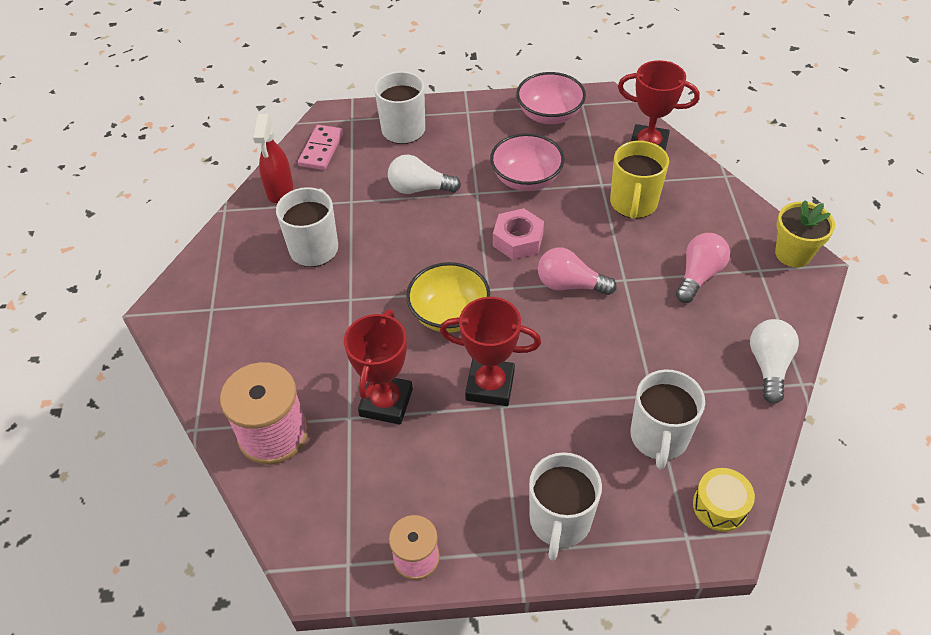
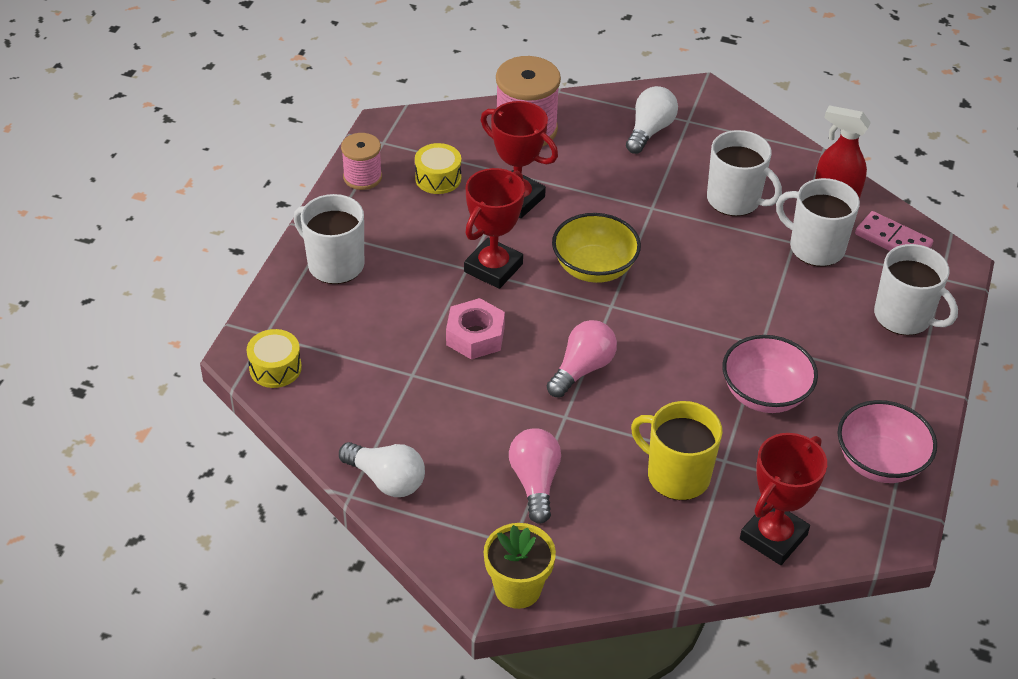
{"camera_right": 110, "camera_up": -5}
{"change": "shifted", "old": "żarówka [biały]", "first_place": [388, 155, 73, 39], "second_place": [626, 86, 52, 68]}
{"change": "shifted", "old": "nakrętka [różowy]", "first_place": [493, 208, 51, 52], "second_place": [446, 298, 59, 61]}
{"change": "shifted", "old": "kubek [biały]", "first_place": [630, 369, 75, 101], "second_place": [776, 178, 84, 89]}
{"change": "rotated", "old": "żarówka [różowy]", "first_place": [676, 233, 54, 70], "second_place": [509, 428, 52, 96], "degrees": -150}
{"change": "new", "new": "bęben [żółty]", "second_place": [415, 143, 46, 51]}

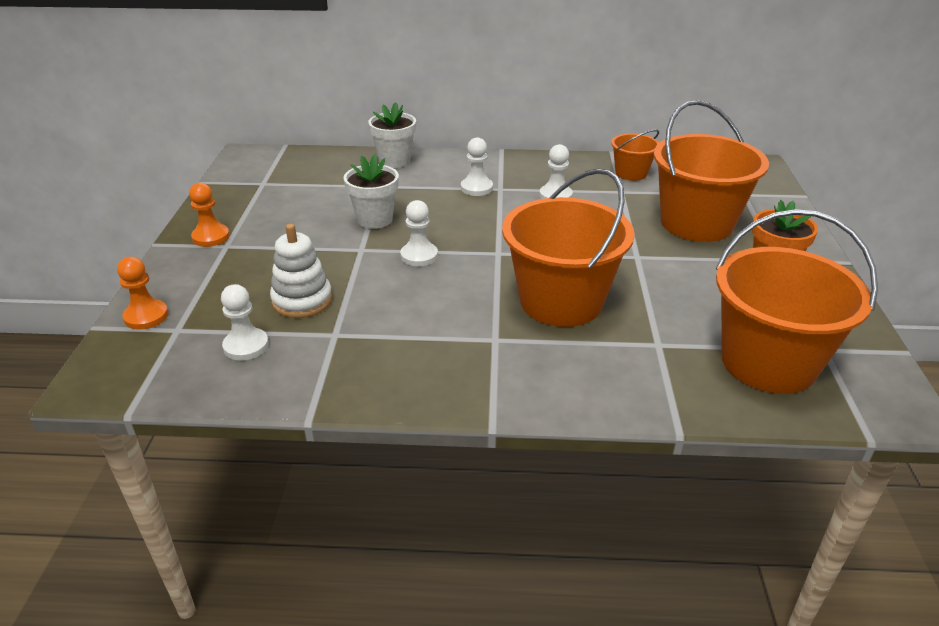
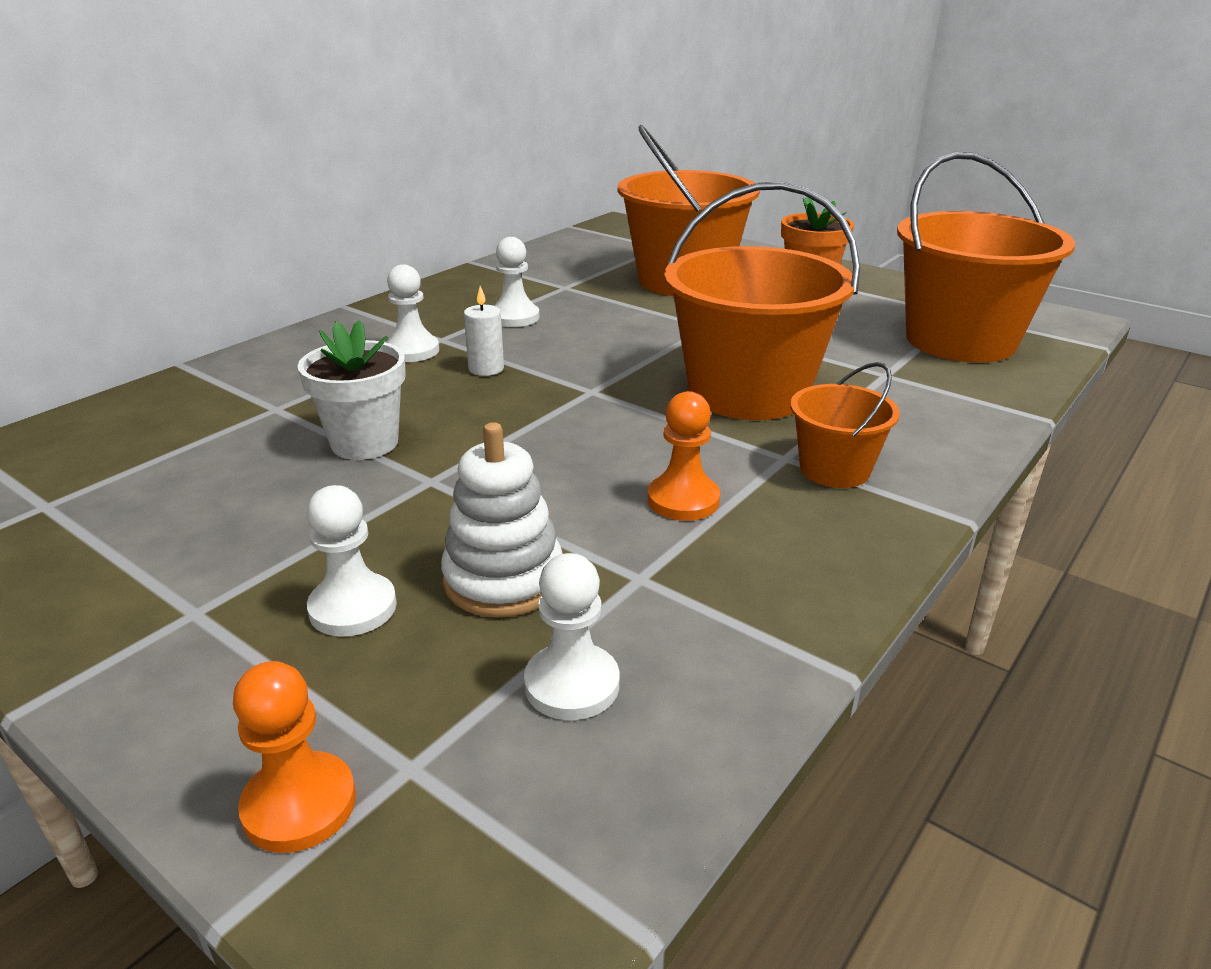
{"camera_right": -55, "camera_up": -5}
{"change": "shifted", "old": "pionek [pomarańczowy]", "first_place": [189, 183, 41, 64], "second_place": [648, 391, 72, 130]}
{"change": "gone", "old": "doniczka [biały]", "first_place": [368, 102, 48, 66]}
{"change": "shifted", "old": "pionek [biały]", "first_place": [400, 200, 38, 66], "second_place": [307, 485, 90, 152]}
{"change": "shifted", "old": "wiadro [pomarańczowy]", "first_place": [611, 130, 48, 51], "second_place": [790, 362, 110, 126]}
{"change": "new", "new": "świeca [biały]", "second_place": [464, 286, 40, 90]}

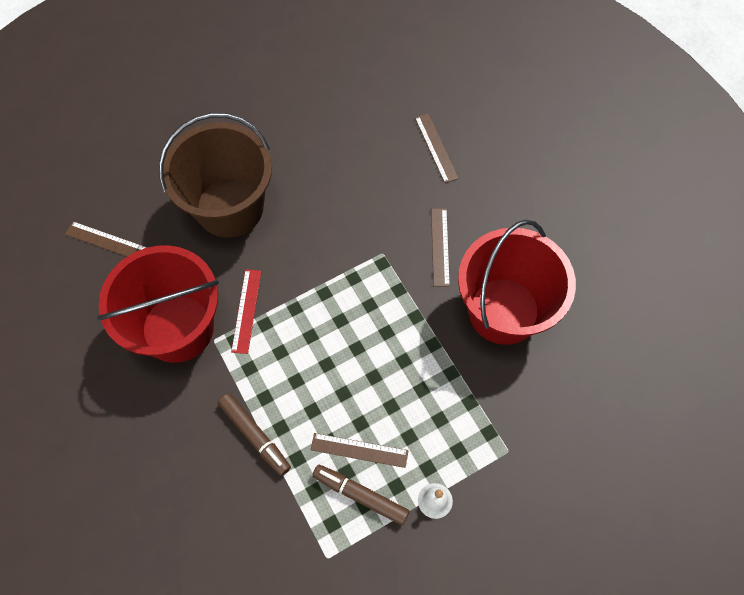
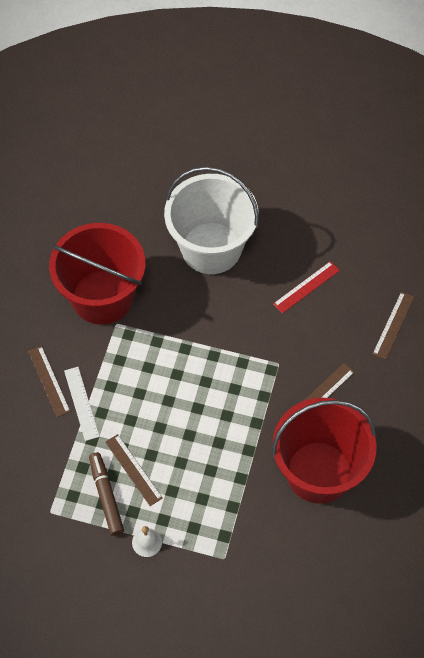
{"camera_right": 45, "camera_up": -5}
{"change": "shifted", "old": "linijka [brązowy]", "first_place": [65, 221, 83, 35], "second_place": [28, 346, 43, 71]}
{"change": "repainted", "old": "wiadro [brązowy]", "new": "wiadro [biały]", "first_place": [159, 113, 113, 125], "second_place": [164, 167, 95, 107]}
{"change": "swapped", "old": "flamaster [brązowy]", "new": "linijka [biały]", "first_place": [218, 393, 73, 83], "second_place": [64, 367, 36, 74]}
{"change": "shifted", "old": "linijka [czerwony]", "first_place": [231, 269, 30, 85], "second_place": [273, 261, 67, 53]}

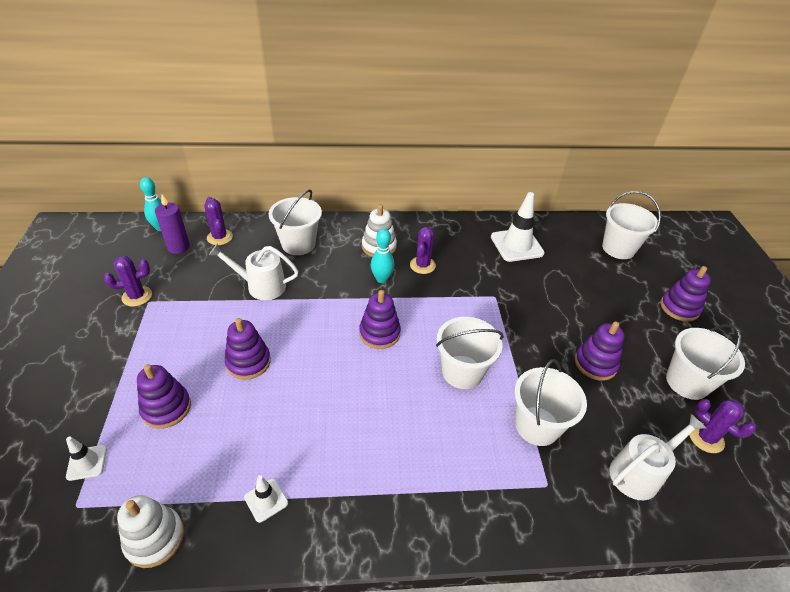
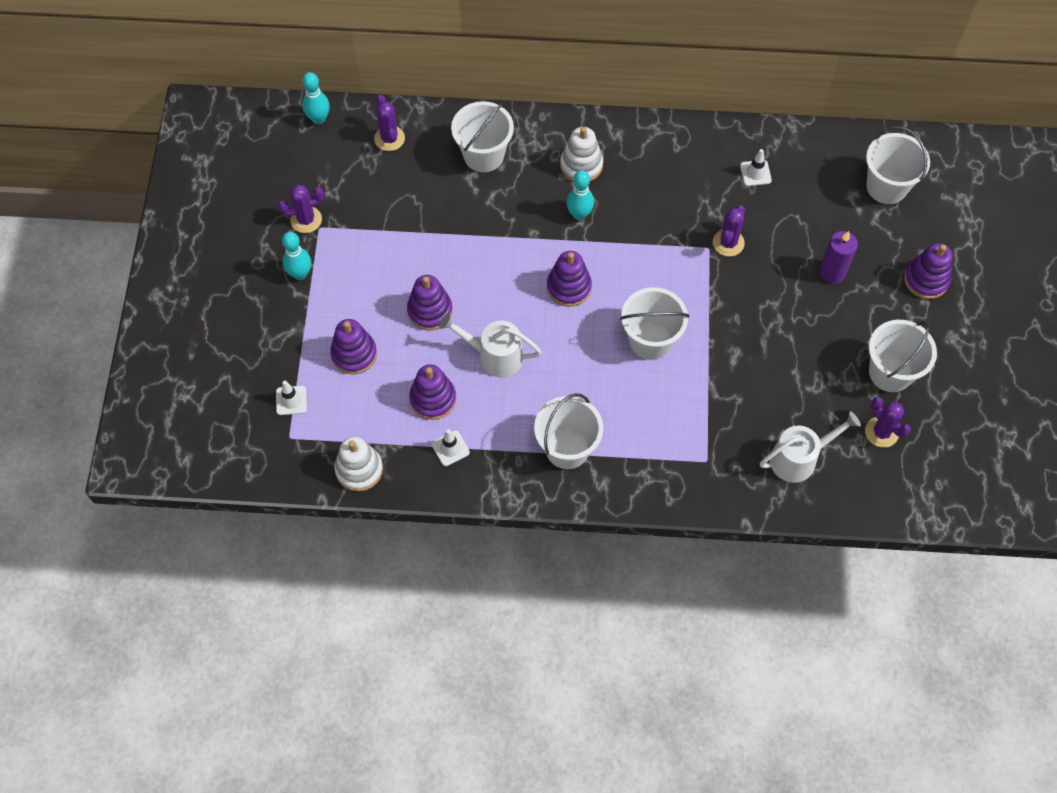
{"camera_right": 10, "camera_up": 20}
{"change": "shifted", "old": "świeca [fioletowy]", "first_place": [155, 194, 35, 60], "second_place": [819, 231, 39, 53]}
{"change": "shifted", "old": "konewka [biały]", "first_place": [209, 243, 90, 57], "second_place": [439, 314, 103, 63]}
{"change": "shifted", "old": "kaktus [fioletowy]", "first_place": [410, 227, 26, 47], "second_place": [713, 205, 32, 51]}
{"change": "scaled", "old": "pachołek [biały]", "first_place": [491, 192, 54, 70], "second_place": [740, 149, 32, 37], "factor": 0.51}
{"change": "shifted", "old": "wiadro [biały]", "first_place": [514, 359, 73, 87], "second_place": [534, 393, 69, 76]}
{"change": "shifted", "old": "zabawka nakładanka [fioletowy]", "first_place": [575, 321, 49, 60], "second_place": [409, 364, 47, 56]}
{"change": "new", "new": "kręgiel [turkusowy]", "second_place": [282, 232, 29, 48]}

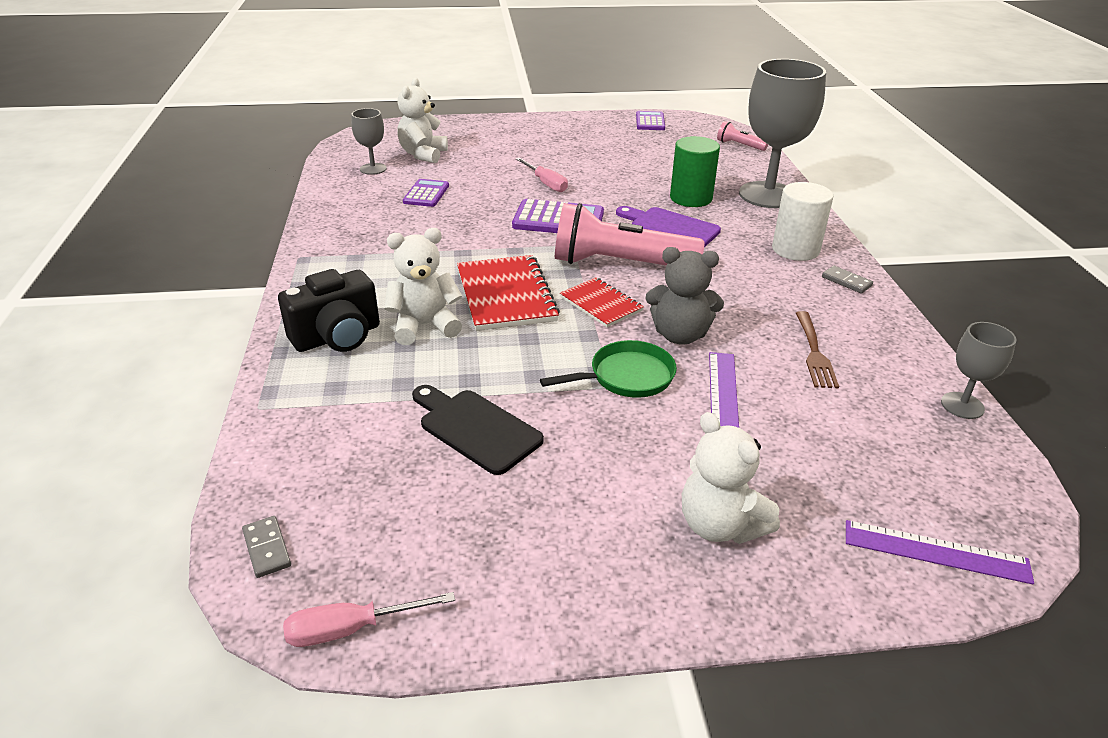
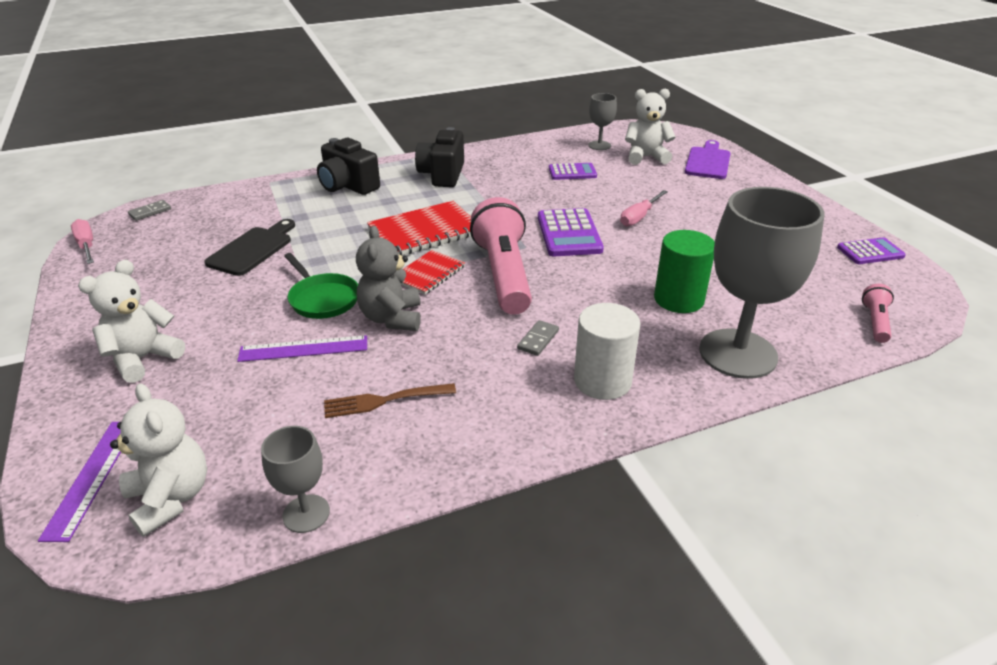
{"camera_right": 75, "camera_up": 0}
{"change": "shifted", "old": "miś [biały]", "first_place": [384, 228, 78, 117], "second_place": [110, 383, 97, 154]}
{"change": "shifted", "old": "deska do krojenia [fioletowy]", "first_place": [616, 206, 105, 41], "second_place": [685, 140, 46, 39]}
{"change": "shifted", "old": "kostka domina [szary]", "first_place": [822, 266, 51, 27], "second_place": [517, 320, 42, 36]}
{"change": "new", "new": "aparat fotograficzny [czarny]", "second_place": [415, 127, 49, 60]}

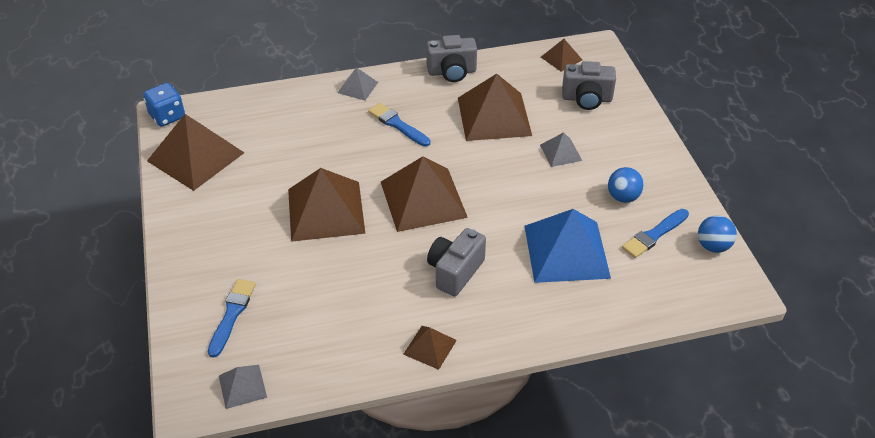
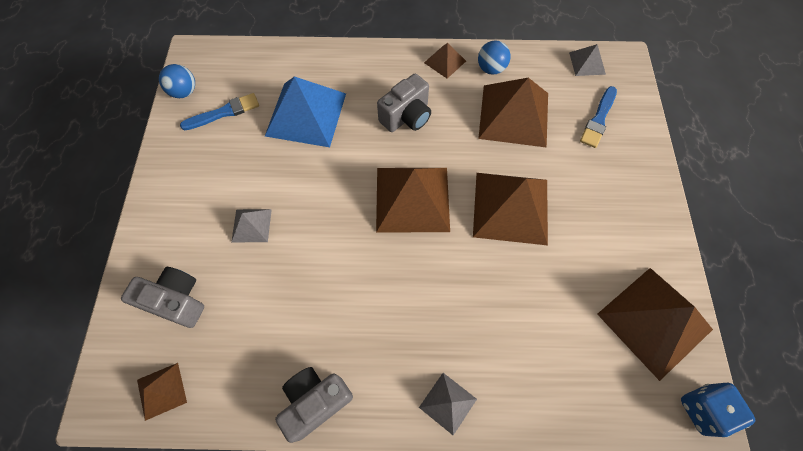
{"camera_right": -165, "camera_up": 20}
{"change": "gone", "old": "pędzel [niebieski]", "first_place": [368, 103, 62, 44]}
{"change": "rotated", "old": "aparat fotograficzny [szary]", "first_place": [426, 35, 51, 47], "second_place": [275, 367, 78, 76], "degrees": -45}
{"change": "shifted", "old": "piramida [brązowy]", "first_place": [458, 74, 74, 67], "second_place": [478, 78, 70, 70]}
{"change": "shifted", "old": "piłka [niebieski]", "first_place": [608, 167, 36, 36], "second_place": [478, 40, 33, 35]}

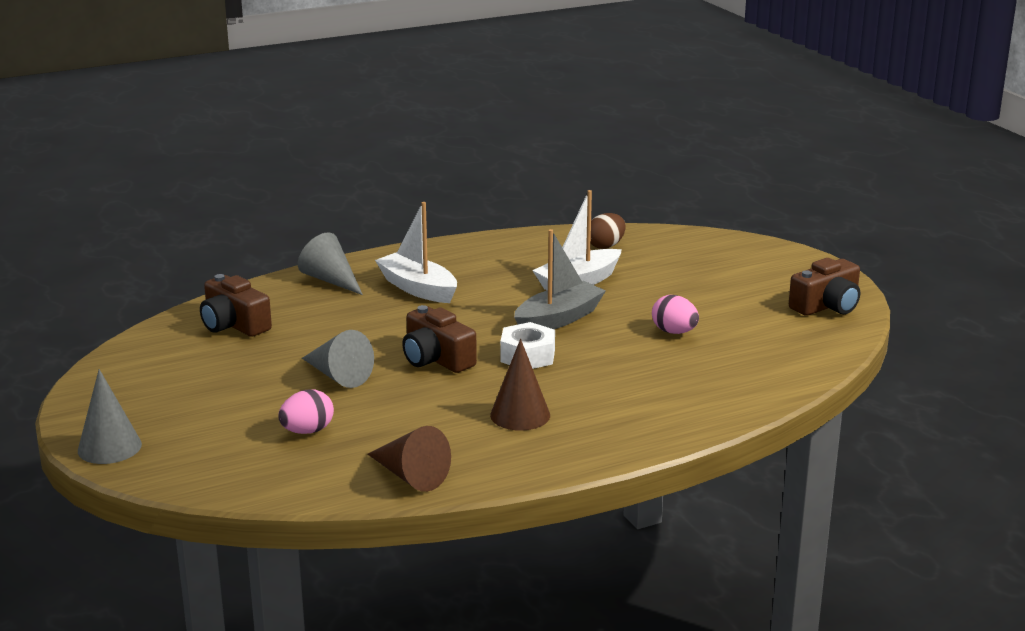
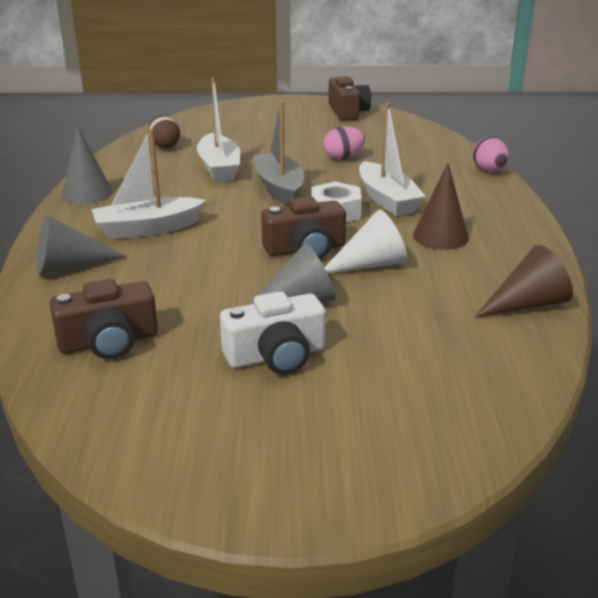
{"camera_right": -65, "camera_up": 5}
{"change": "shifted", "old": "stożek [szary]", "first_place": [78, 369, 64, 95], "second_place": [62, 125, 51, 79]}
{"change": "shifted", "old": "jajko [różowy]", "first_place": [278, 389, 56, 45], "second_place": [472, 137, 37, 35]}
{"change": "new", "new": "aparat fotograficzny [biały]", "second_place": [220, 291, 106, 84]}
{"change": "new", "new": "stożek [biały]", "second_place": [324, 209, 83, 65]}
{"change": "new", "new": "łódka [biały]", "second_place": [359, 103, 67, 113]}

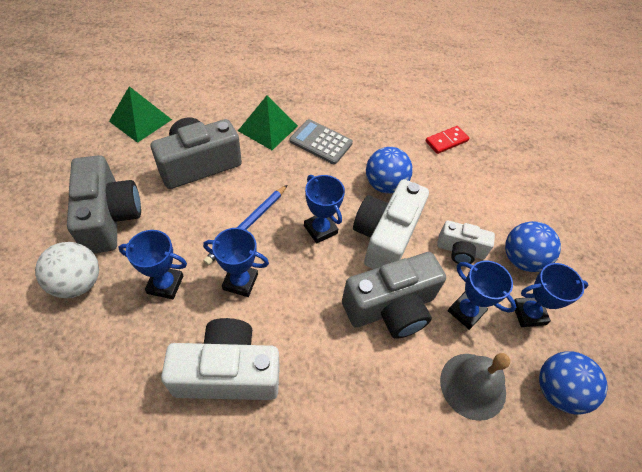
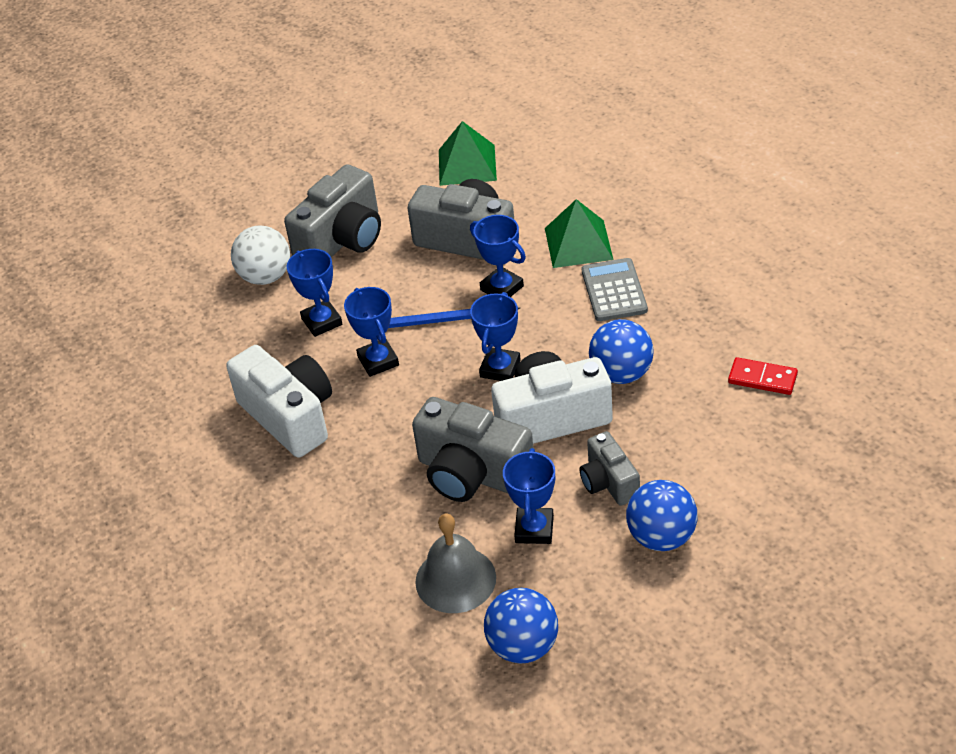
{"camera_right": 60, "camera_up": -10}
{"change": "repainted", "old": "aparat fotograficzny [biały]", "new": "aparat fotograficzny [szary]", "first_place": [437, 221, 58, 43], "second_place": [579, 431, 61, 75]}
{"change": "shifted", "old": "puchar [niebieski]", "first_place": [514, 263, 75, 64], "second_place": [470, 215, 56, 82]}

